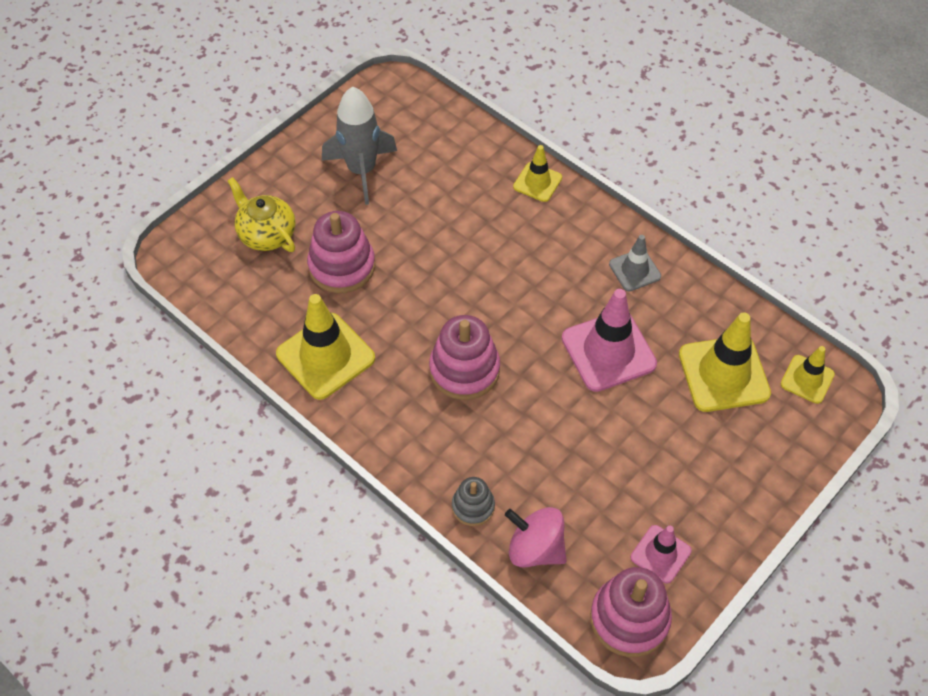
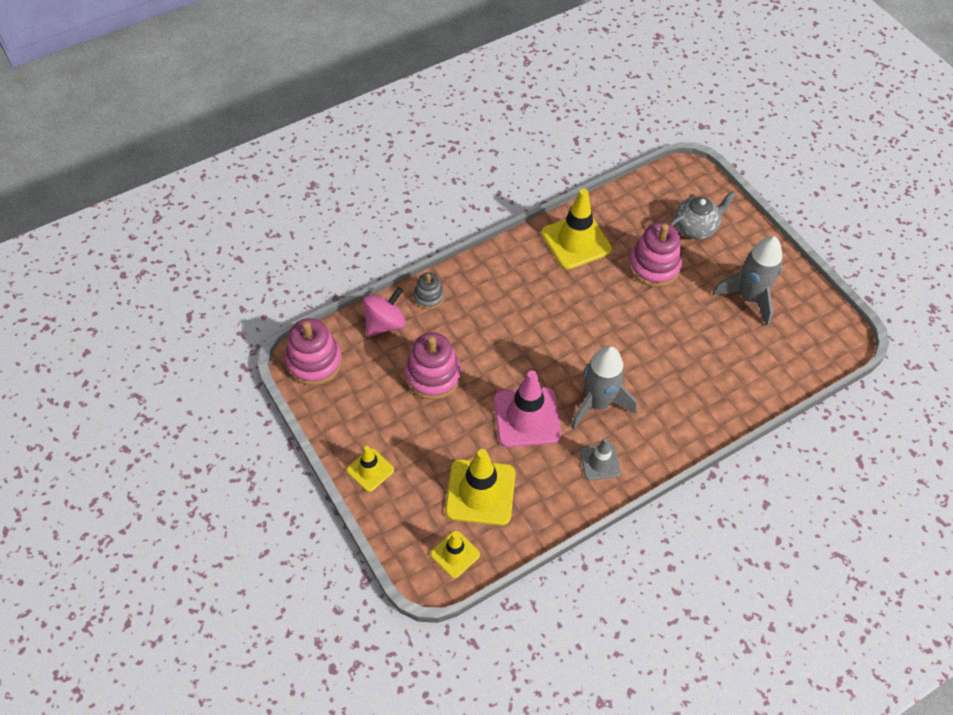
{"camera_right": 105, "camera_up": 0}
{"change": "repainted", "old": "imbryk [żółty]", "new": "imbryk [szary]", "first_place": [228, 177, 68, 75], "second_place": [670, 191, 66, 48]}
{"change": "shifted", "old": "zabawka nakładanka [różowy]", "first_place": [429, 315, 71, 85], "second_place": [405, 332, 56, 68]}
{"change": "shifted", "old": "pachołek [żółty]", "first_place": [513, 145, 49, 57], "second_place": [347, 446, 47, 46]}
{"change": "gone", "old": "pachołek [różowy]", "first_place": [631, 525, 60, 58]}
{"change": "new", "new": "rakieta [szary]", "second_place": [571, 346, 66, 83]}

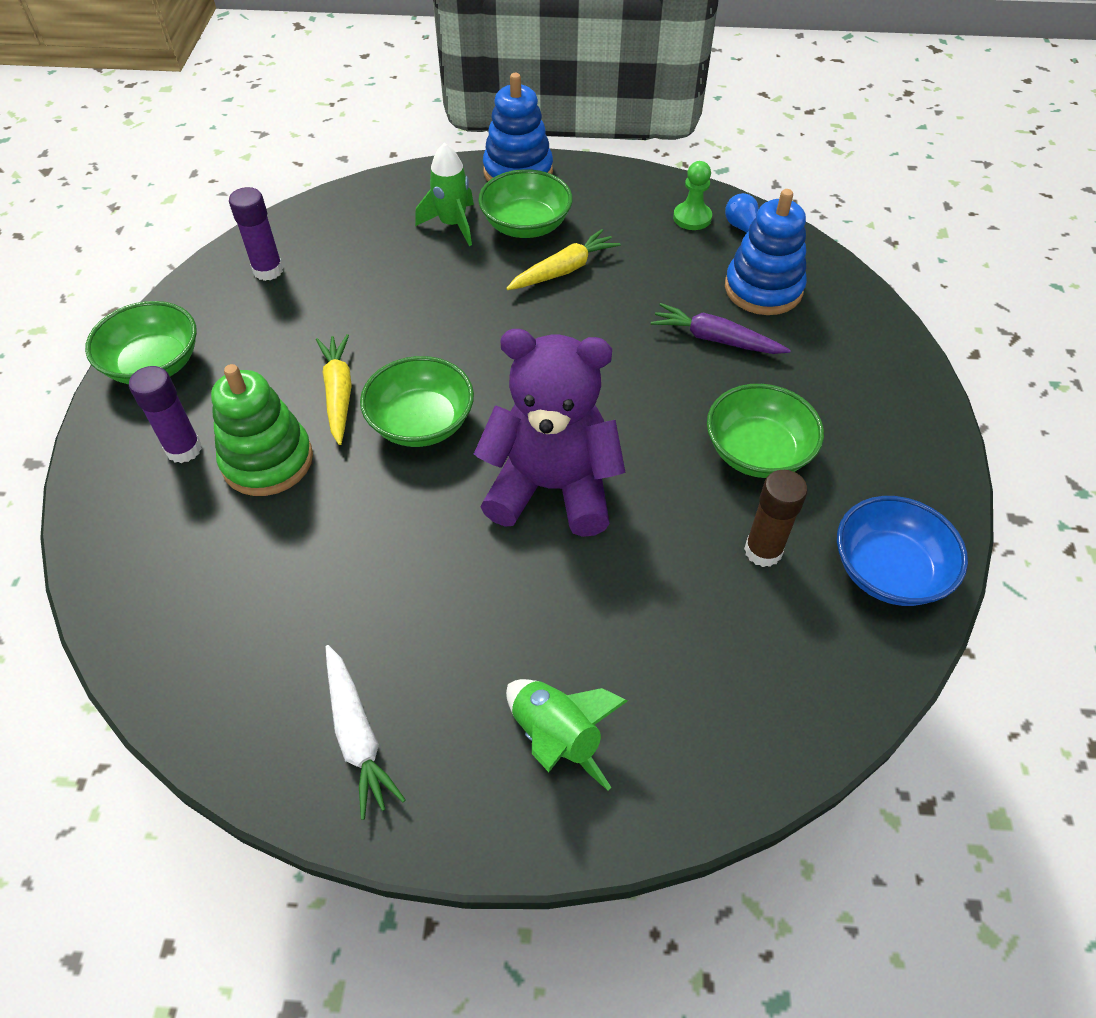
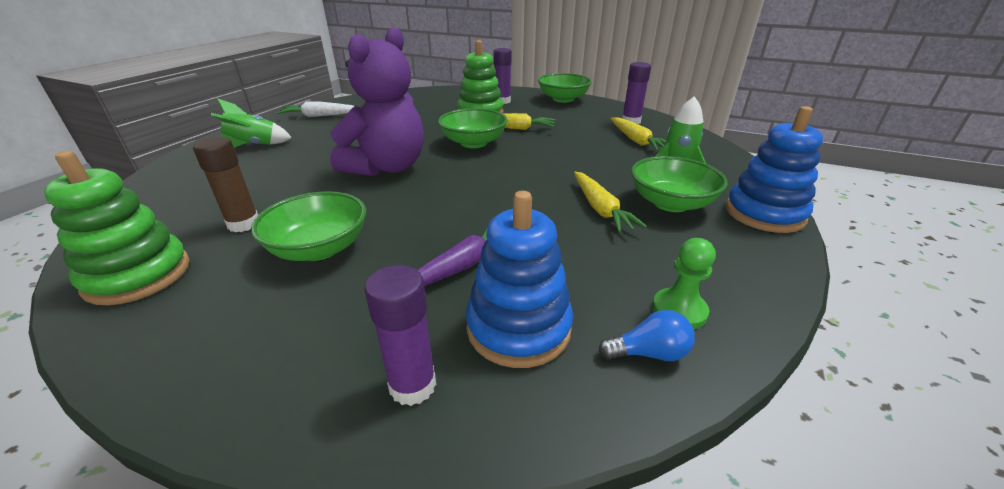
{"camera_right": 110, "camera_up": -20}
{"change": "swapped", "old": "miska [niebieski]", "new": "zabawka nakładanka [zielony]", "first_place": [837, 496, 131, 110], "second_place": [44, 151, 146, 154]}
{"change": "new", "new": "klej w sztyfcie [fioletowy]", "second_place": [364, 265, 72, 141]}
{"change": "new", "new": "marchewka [żółty]", "second_place": [610, 117, 56, 34]}

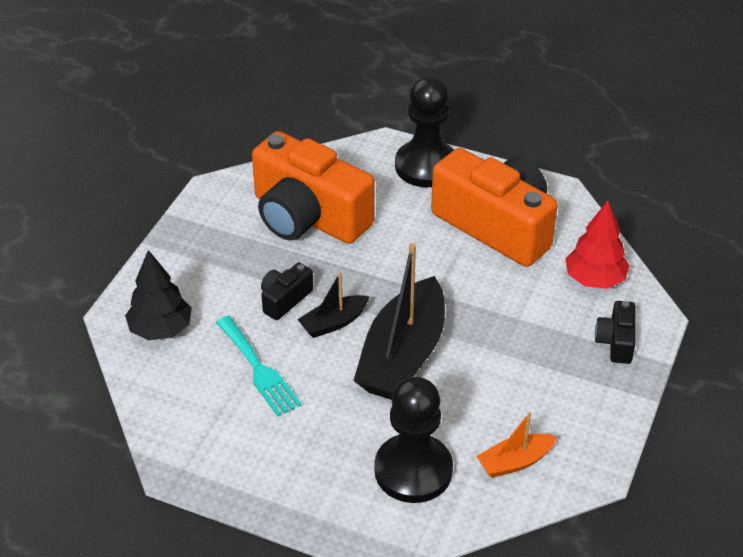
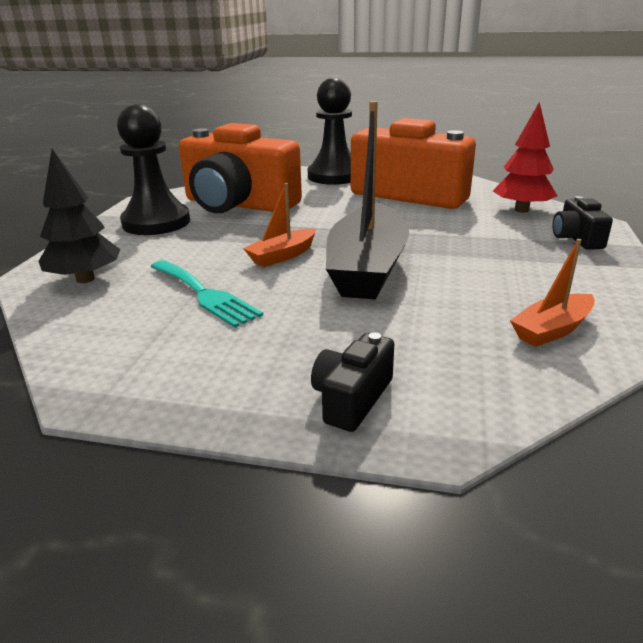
{"camera_right": -10, "camera_up": -15}
{"change": "shifted", "old": "aparat fotograficzny [czarny]", "first_place": [261, 263, 52, 57], "second_place": [311, 332, 83, 100]}
{"change": "repainted", "old": "łódka [czarny]", "new": "łódka [pomarańczowy]", "first_place": [297, 272, 72, 66], "second_place": [243, 183, 73, 84]}
{"change": "shifted", "old": "pionek [czarny]", "first_place": [374, 377, 79, 126], "second_place": [117, 104, 73, 131]}

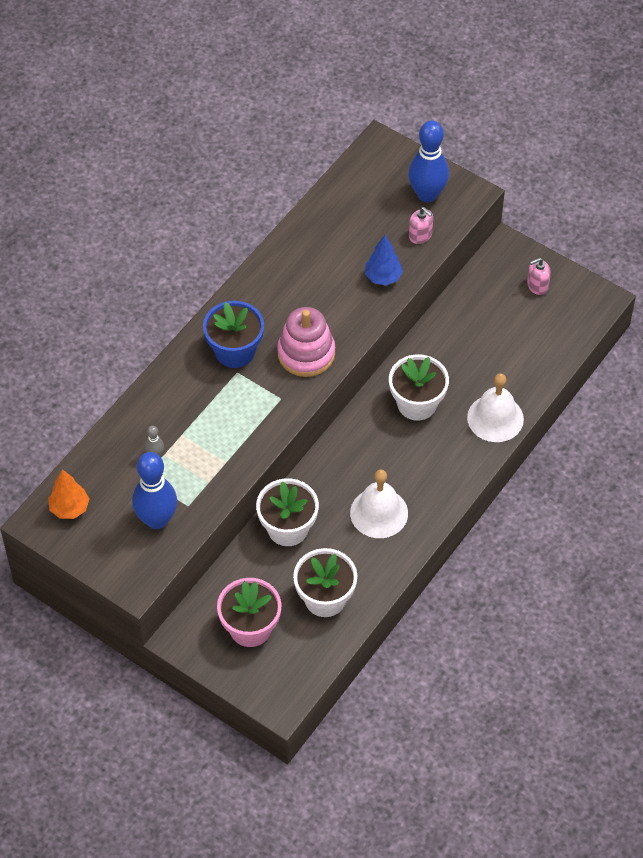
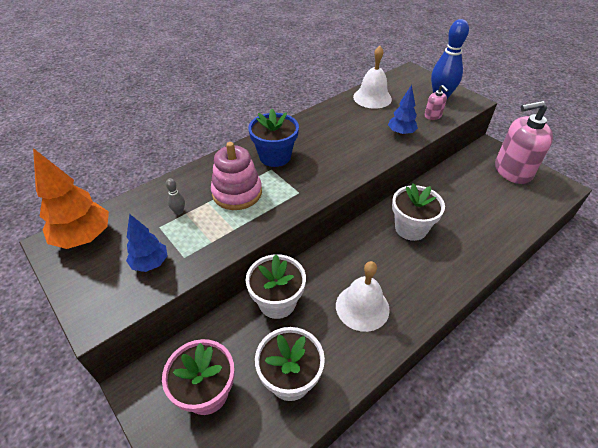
{"camera_right": 15, "camera_up": -10}
{"change": "scaled", "old": "drzewko [pomarańczowy]", "first_place": [48, 469, 41, 50], "second_place": [33, 148, 76, 101], "factor": 1.63}
{"change": "swapped", "old": "kręgiel [niebieski]", "new": "drzewko [niebieski]", "first_place": [132, 452, 45, 77], "second_place": [126, 214, 42, 58]}
{"change": "shifted", "old": "zabawka nakładanka [różowy]", "first_place": [277, 307, 58, 70], "second_place": [211, 142, 51, 68]}
{"change": "shifted", "old": "dzwonek [biały]", "first_place": [467, 373, 57, 69], "second_place": [353, 46, 39, 63]}
{"change": "scaled", "old": "dozownik mydła [różowy]", "first_place": [527, 258, 24, 37], "second_place": [495, 101, 58, 83], "factor": 2.3}

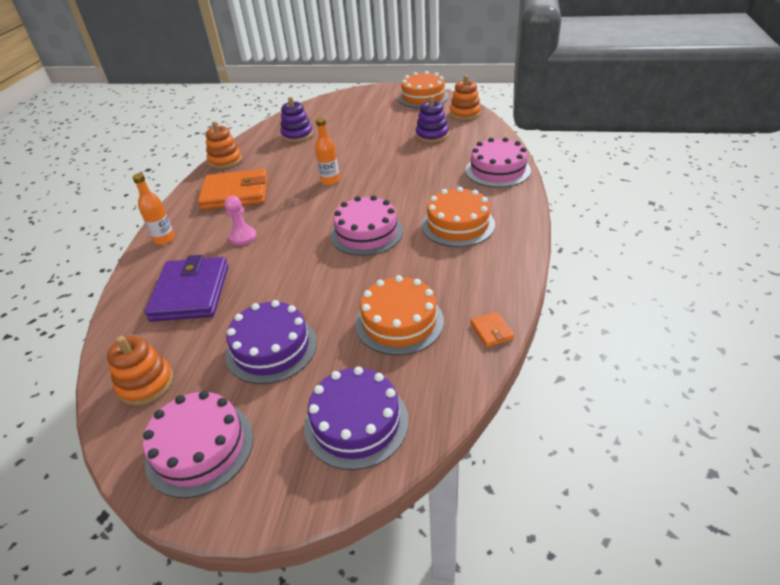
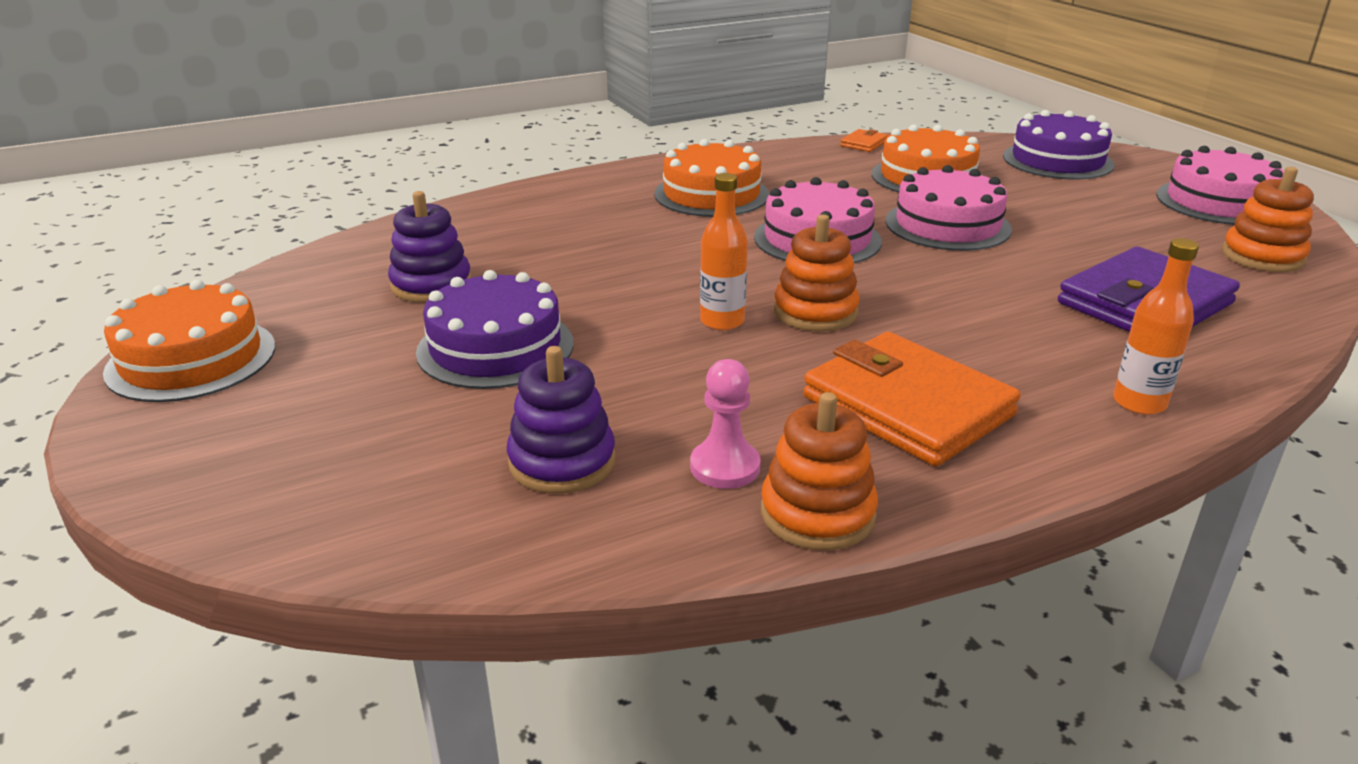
{"camera_right": -130, "camera_up": -10}
{"change": "shifted", "old": "pionek [różowy]", "first_place": [225, 196, 32, 49], "second_place": [690, 359, 71, 130]}
{"change": "shifted", "old": "tort [fioletowy]", "first_place": [226, 300, 91, 84], "second_place": [416, 270, 158, 119]}
{"change": "shifted", "old": "zabawka nakładanka [pomarańczowy]", "first_place": [450, 75, 31, 45], "second_place": [774, 214, 86, 118]}
{"change": "shifted", "old": "tort [różowy]", "first_place": [466, 137, 65, 50], "second_place": [885, 165, 127, 86]}

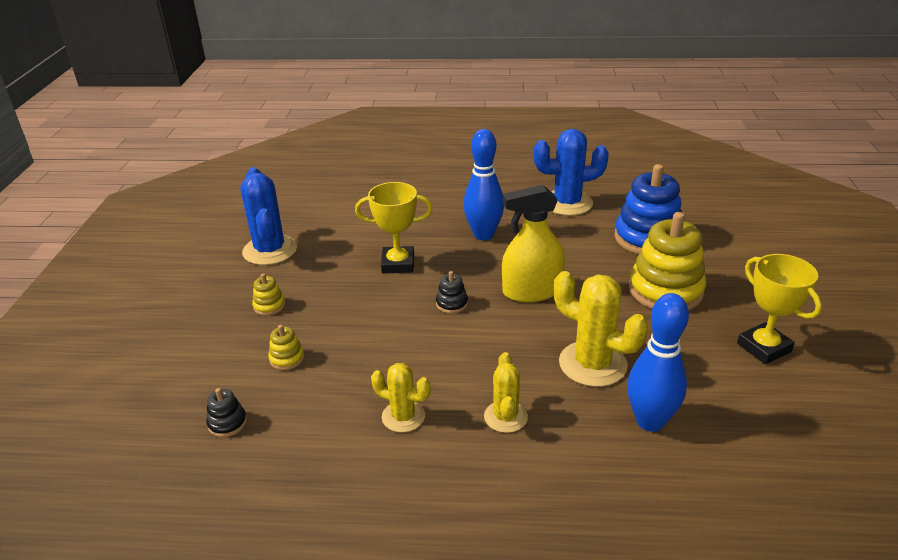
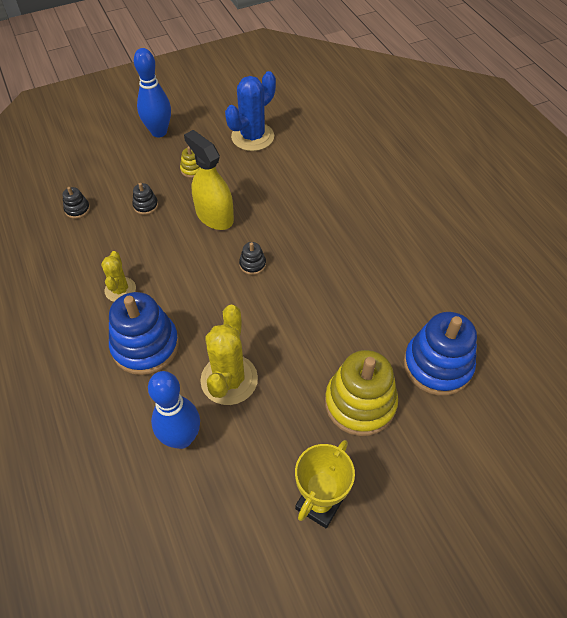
{"camera_right": 60, "camera_up": 20}
{"change": "repainted", "old": "zabawka nakładanka [żółty]", "new": "zabawka nakładanka [czarny]", "first_place": [268, 325, 37, 45], "second_place": [132, 183, 26, 32]}
{"change": "gone", "old": "puchar [żółty]", "first_place": [355, 182, 78, 92]}
{"change": "shifted", "old": "kręgiel [niebieski]", "first_place": [463, 129, 41, 111], "second_place": [134, 48, 37, 89]}
{"change": "swapped", "old": "kaktus [żółty]", "new": "zabawka nakładanka [niebieski]", "first_place": [484, 352, 44, 81], "second_place": [109, 292, 70, 83]}
{"change": "shifted", "old": "spryskiwacz [żółty]", "first_place": [502, 185, 63, 117], "second_place": [184, 130, 50, 100]}
{"change": "gone", "old": "kaktus [niebieski]", "first_place": [533, 129, 76, 87]}

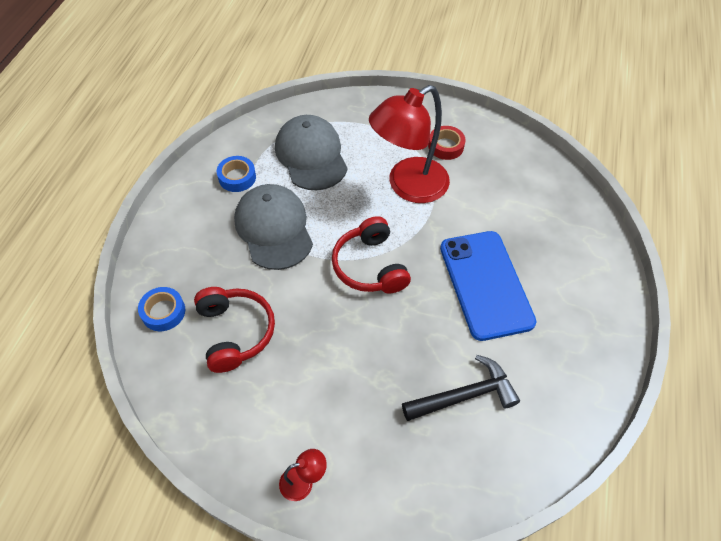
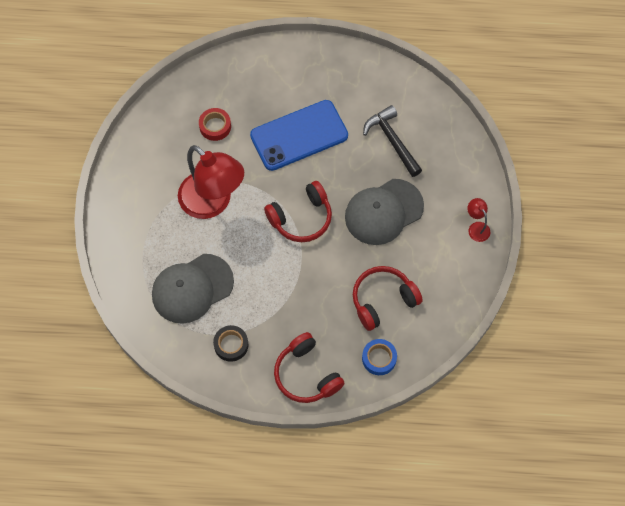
{"camera_right": -100, "camera_up": 10}
{"change": "repainted", "old": "taśma klejąca [niebieski]", "new": "taśma klejąca [czarny]", "first_place": [217, 156, 39, 36], "second_place": [213, 325, 35, 37]}
{"change": "shifted", "old": "czapka [szary]", "first_place": [234, 184, 79, 86], "second_place": [345, 179, 79, 66]}
{"change": "shifted", "old": "taśma klejąca [czerwony]", "first_place": [428, 126, 38, 34], "second_place": [199, 108, 32, 33]}
{"change": "new", "new": "słuchawki [czerwony]", "second_place": [274, 332, 71, 71]}

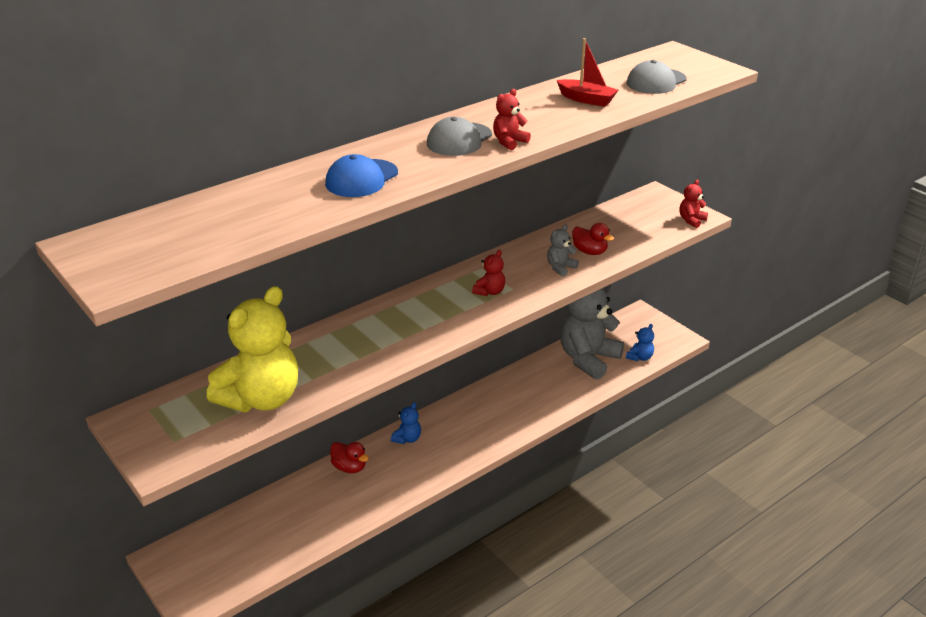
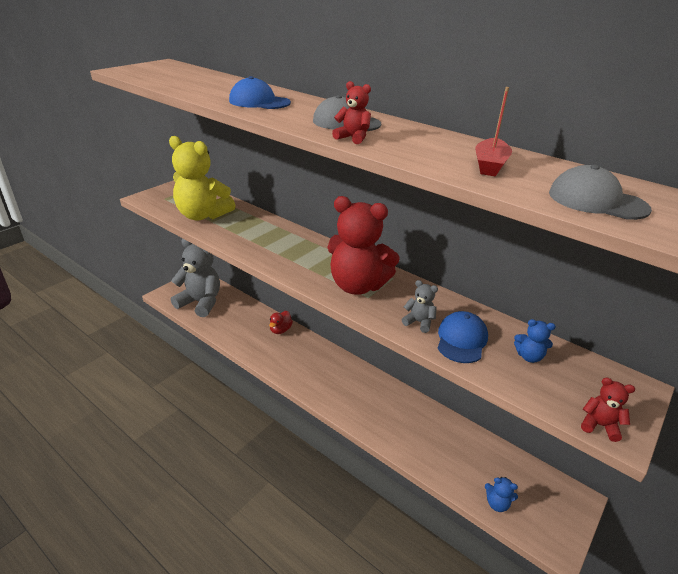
{"camera_right": 75, "camera_up": 0}
{"change": "shifted", "old": "miś [niebieski]", "first_place": [391, 402, 30, 42], "second_place": [514, 319, 42, 44]}
{"change": "scaled", "old": "miś [czerwony]", "first_place": [472, 250, 33, 46], "second_place": [327, 196, 73, 99], "factor": 2.36}
{"change": "shifted", "old": "miś [szary]", "first_place": [560, 288, 64, 92], "second_place": [171, 239, 49, 78]}
{"change": "swapped", "old": "kaczka [czerwony]", "new": "czapka [niebieski]", "first_place": [572, 223, 42, 32], "second_place": [437, 311, 51, 52]}

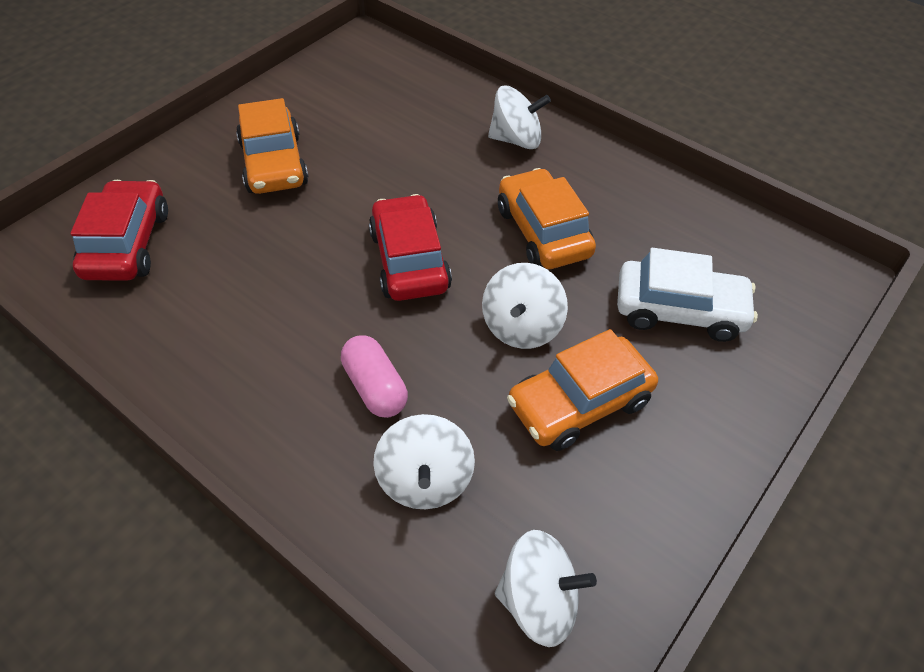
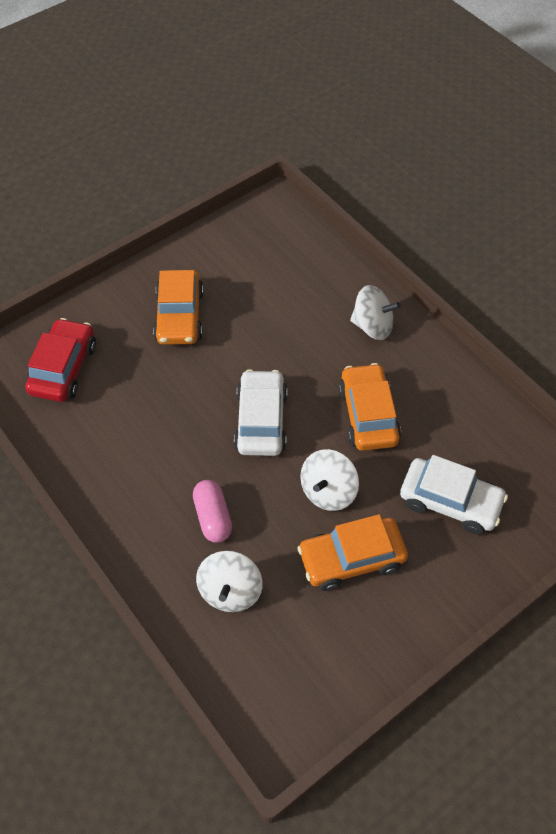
{"camera_right": 15, "camera_up": 5}
{"change": "repainted", "old": "samochód [czerwony]", "new": "samochód [biały]", "first_place": [369, 194, 83, 107], "second_place": [234, 369, 53, 87]}
{"change": "gone", "old": "bączek [biały]", "first_place": [495, 530, 102, 117]}

